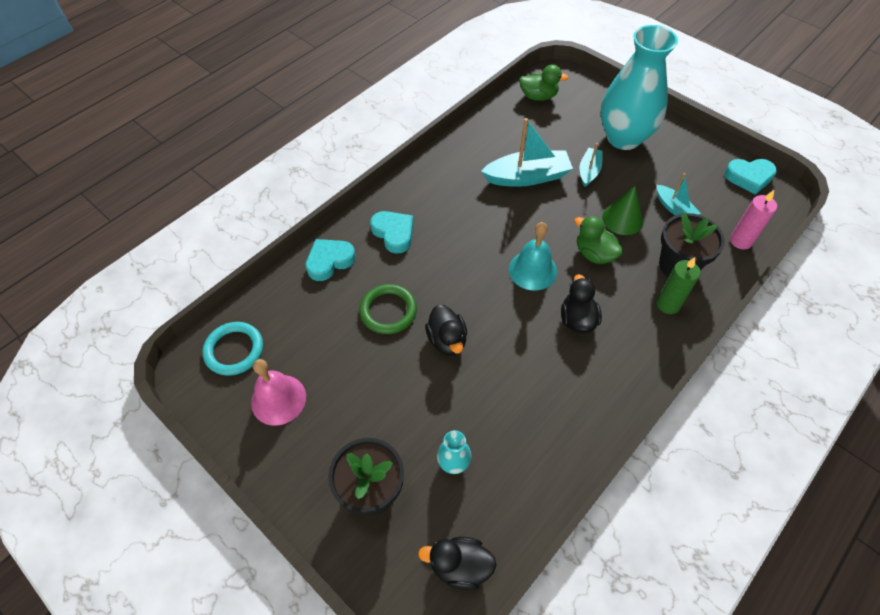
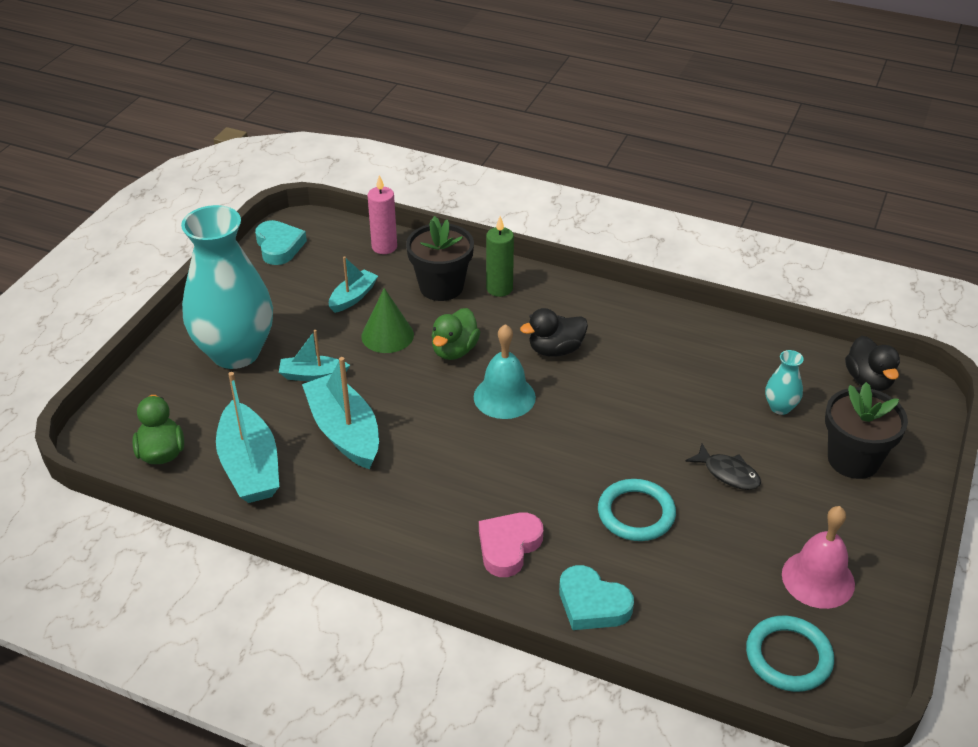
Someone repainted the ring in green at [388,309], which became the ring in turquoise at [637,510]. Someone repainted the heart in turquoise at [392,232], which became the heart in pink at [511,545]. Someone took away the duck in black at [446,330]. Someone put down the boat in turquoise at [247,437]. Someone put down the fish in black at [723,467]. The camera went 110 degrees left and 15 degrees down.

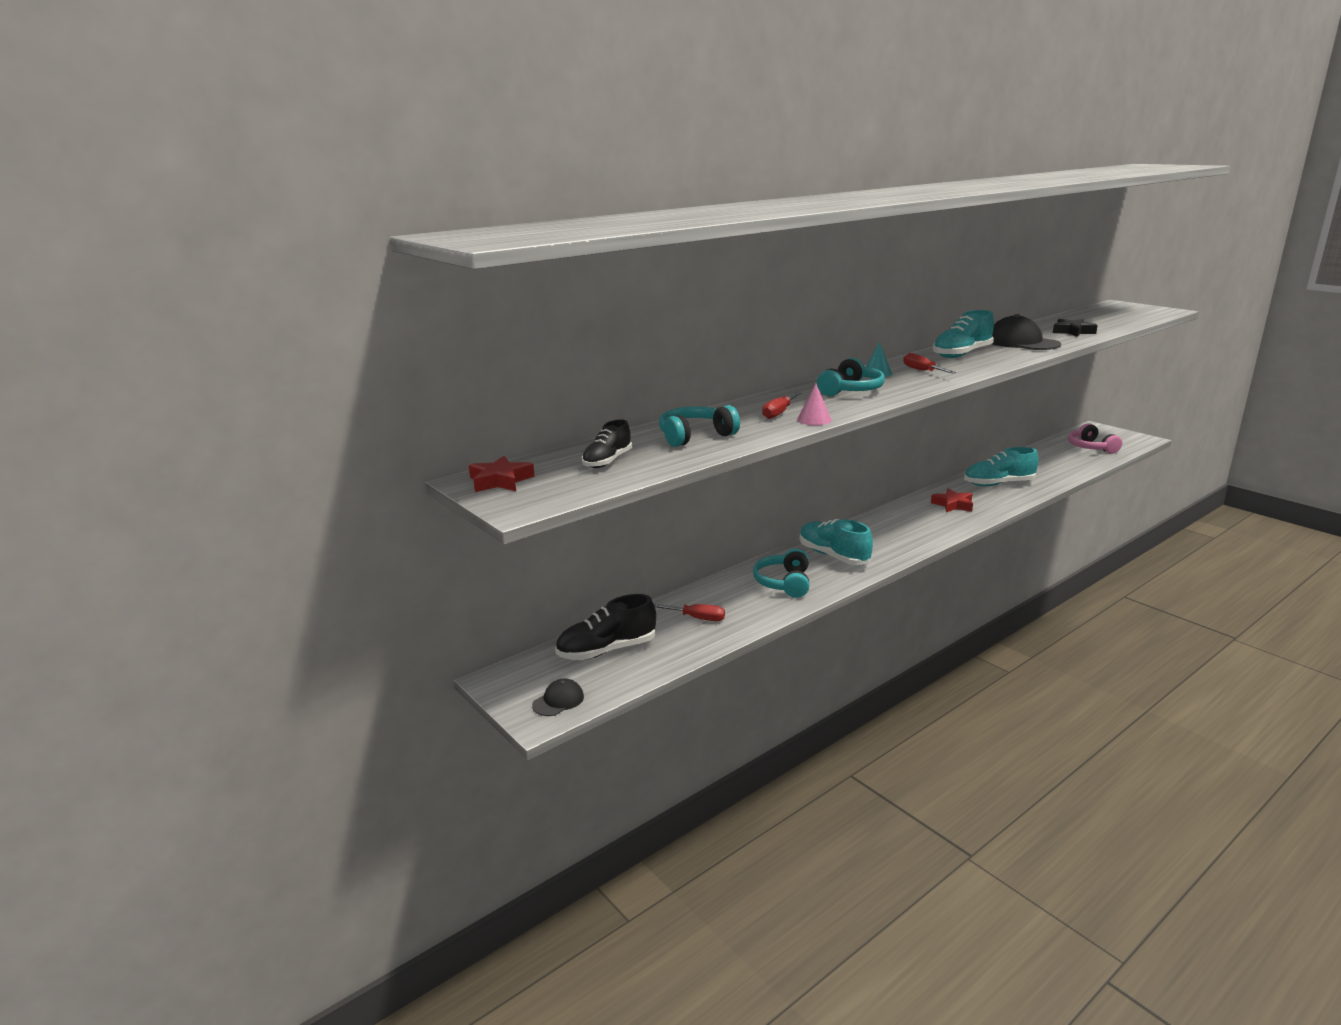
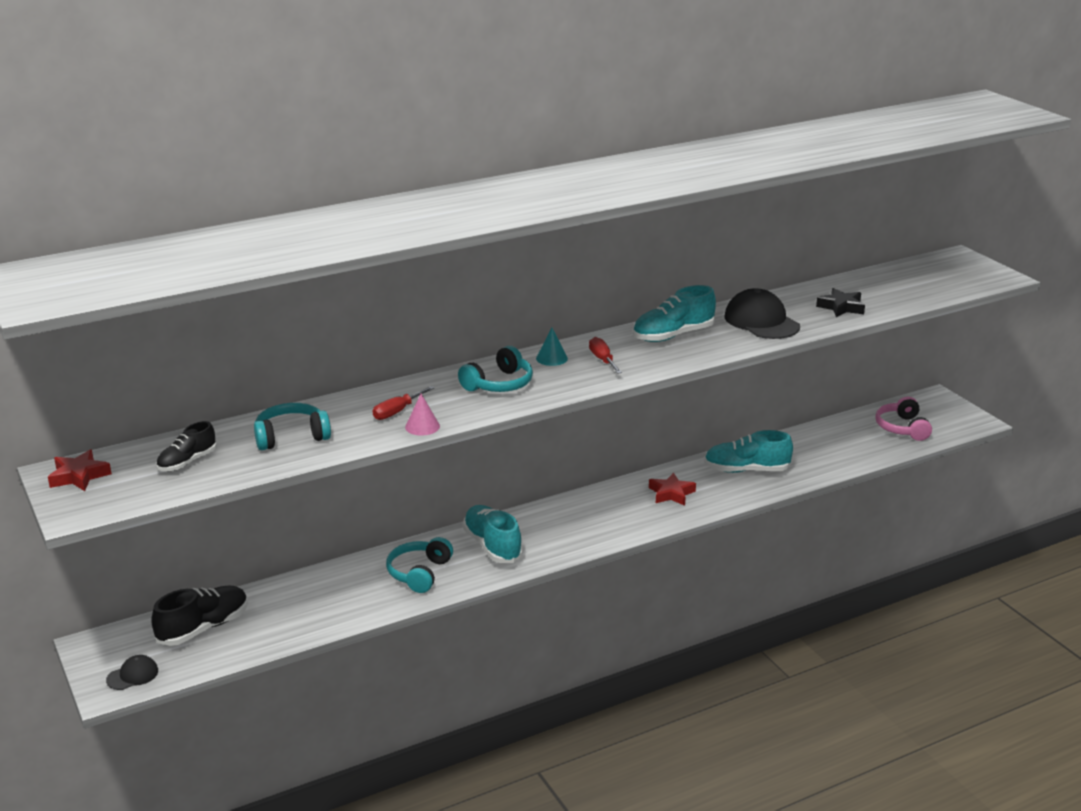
Someone rotated the shoe in black at [605,627] by 150 degrees clockwise. Someone took away the screwdriver in red at [689,612]. The camera went 10 degrees right and 5 degrees up.

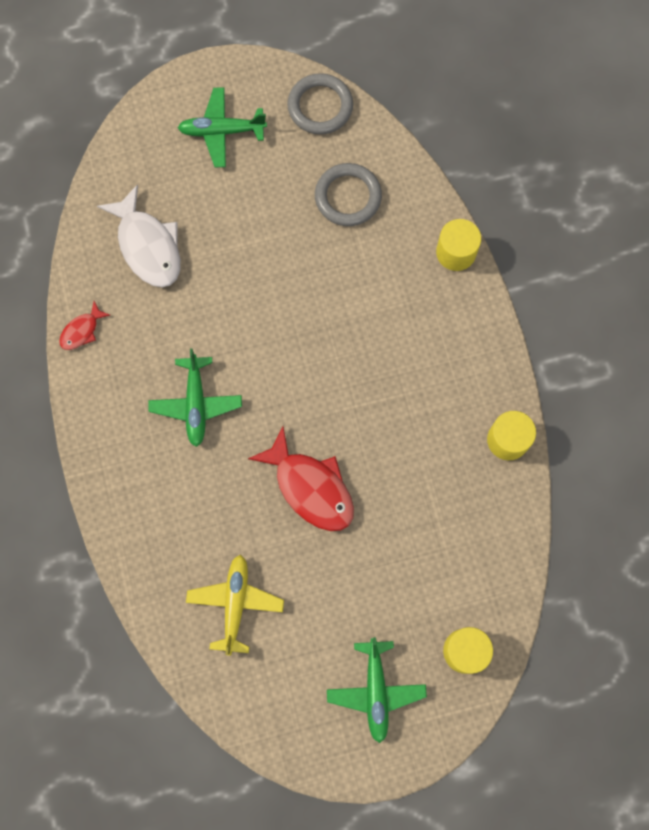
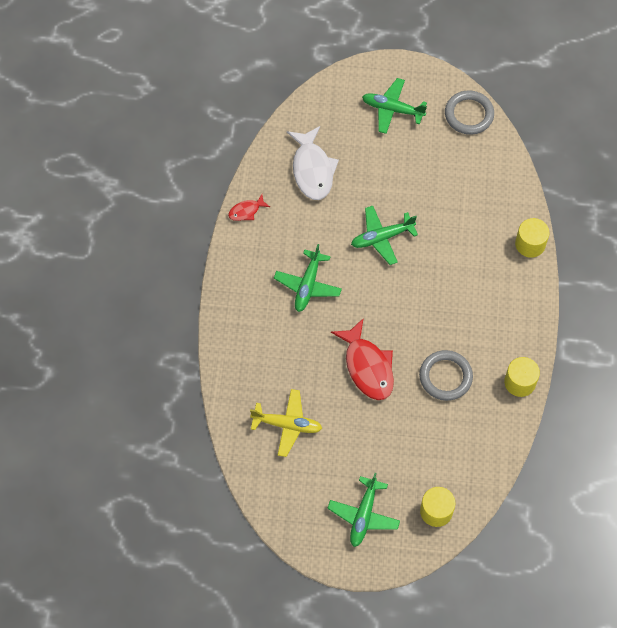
Someone rotated the plane in yellow at [235,605] by 75 degrees clockwise. Someone carried the ring in grey from [348,194] to [446,375]. Someone put down the plane in green at [384,235]. The camera went 20 degrees right and 10 degrees down.

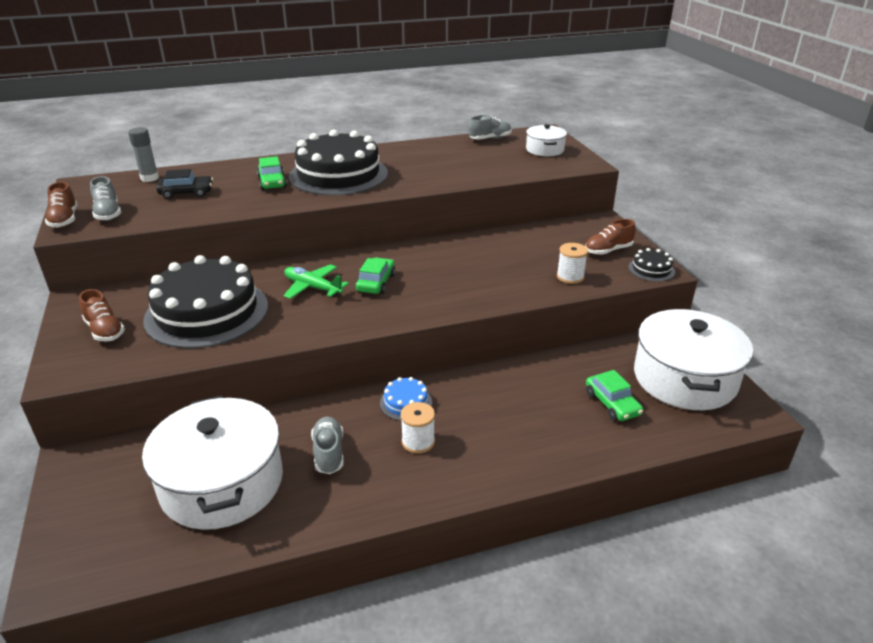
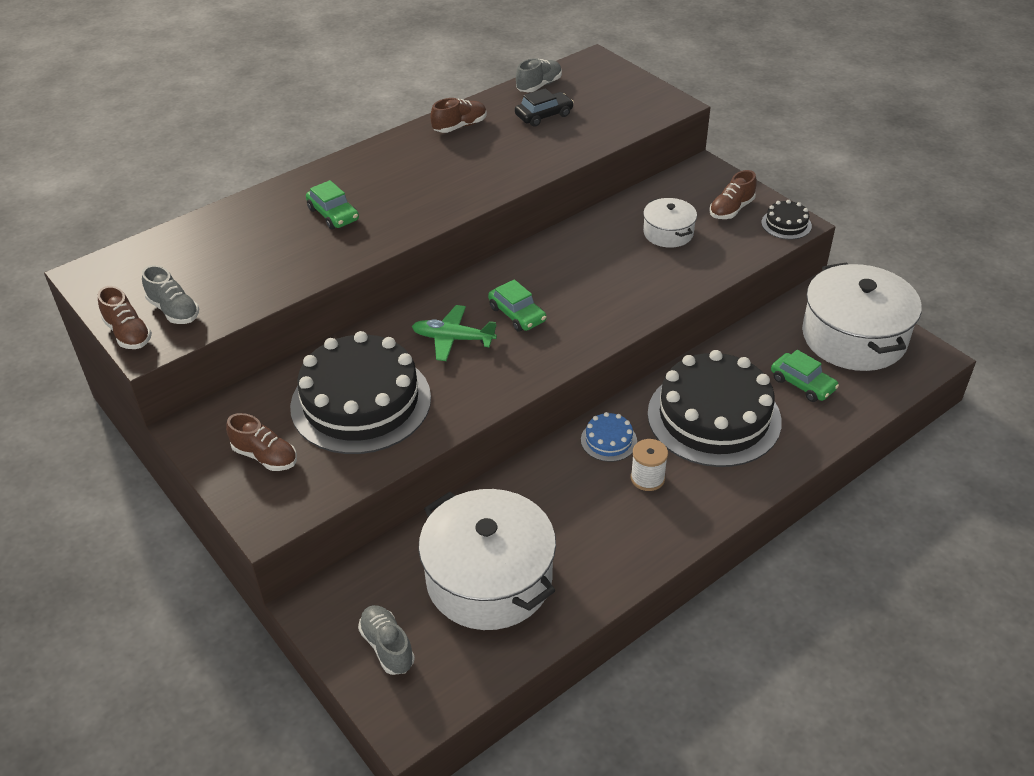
Someone took away the glue stick in grey at [143,154]. Someone carried the car in black from [184,184] to [544,107]. Someone carried the cake in black from [338,163] to [714,408]. Someone carried the shoe in grey from [327,445] to [386,640]. Someone rotated the car in green at [376,276] by 150 degrees clockwise. Someone carried the pot in white from [546,140] to [670,223]. Someone took away the spool in white at [572,263]. Someone put down the shoe in brown at [458,115]. The camera went 20 degrees left and 10 degrees up.

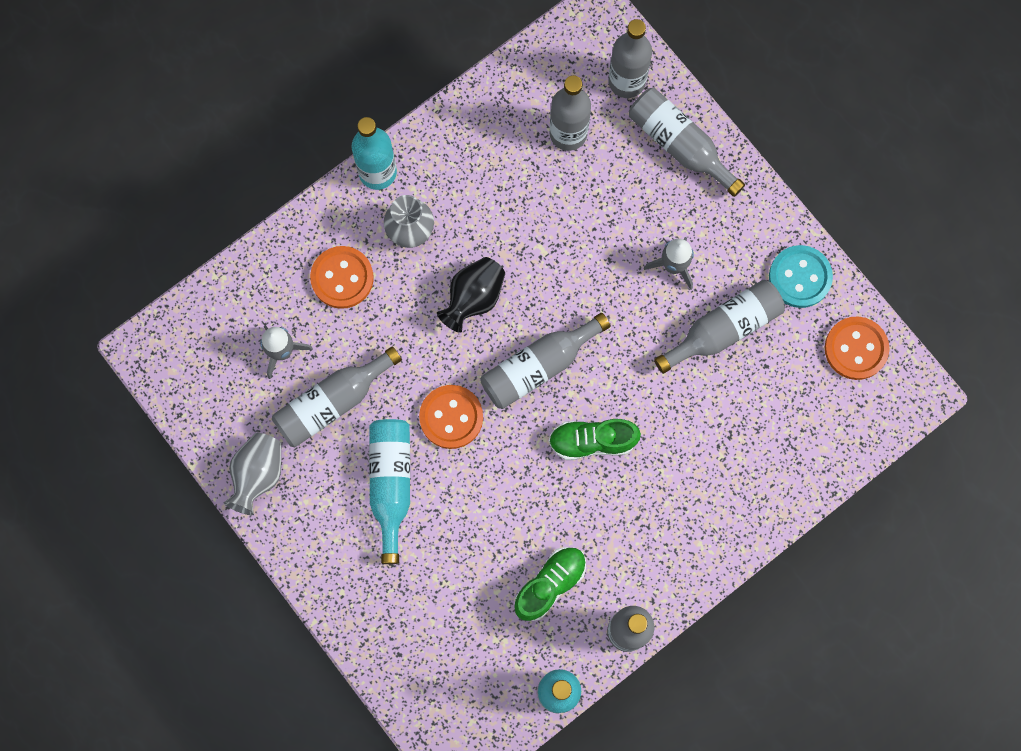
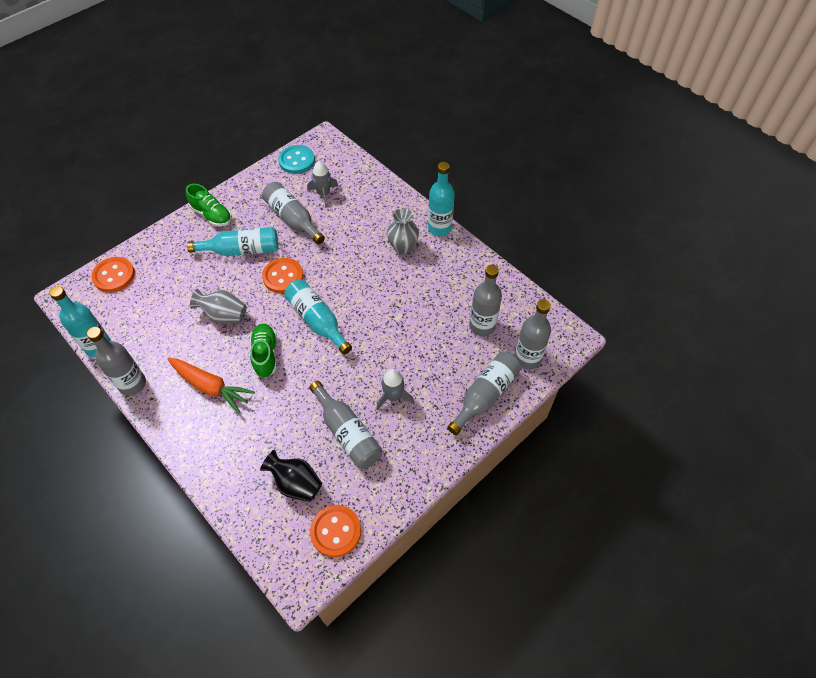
Someone carried the vase in grey from [252,474] to [218,306]. Someone carried the button in orange from [342,277] to [113,274]. Someone carried the vase in black from [471,295] to [291,476]. Someone repainted the bottle in grey at [545,361], which became the bottle in turquoise at [318,317]. Someone carried the shoe in green from [550,584] to [209,205]. Someone carried the button in turquoise from [801,276] to [296,159]. Someone put down the carrot in orange at [211,386]. The camera went 85 degrees right and 20 degrees down.

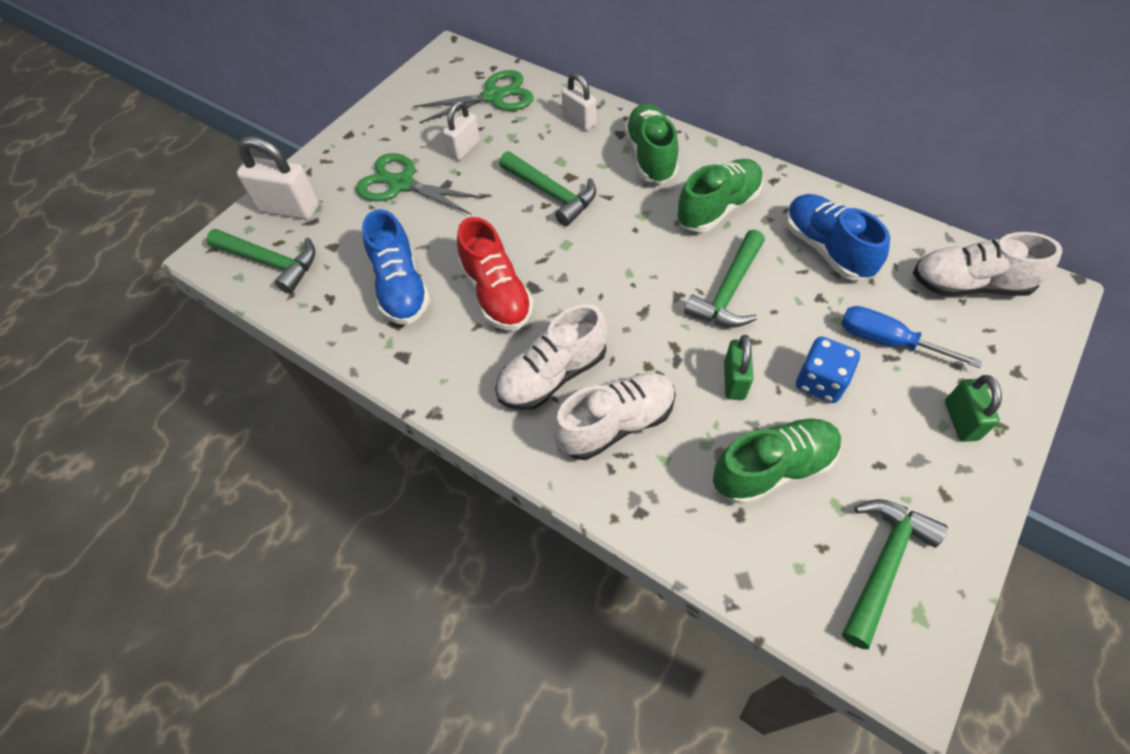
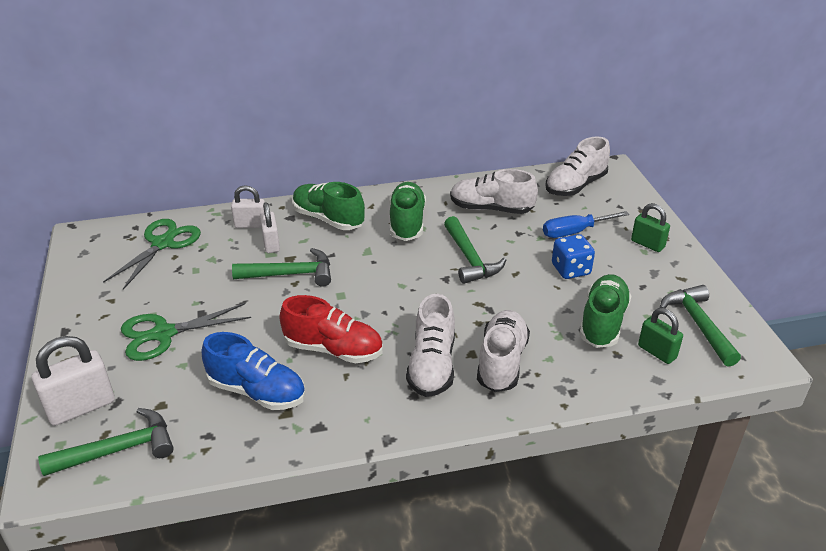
Someone carried the padlock in white from [461,130] to [270,227]. Someone carried the padlock in green from [738,367] to [660,336]. Someone repainted the shoe in blue at [838,237], which became the shoe in white at [494,191]. The camera went 50 degrees left and 20 degrees down.

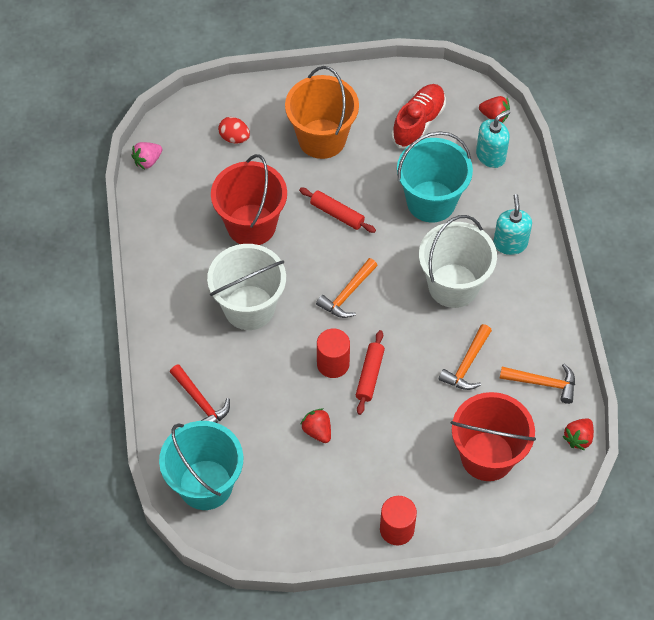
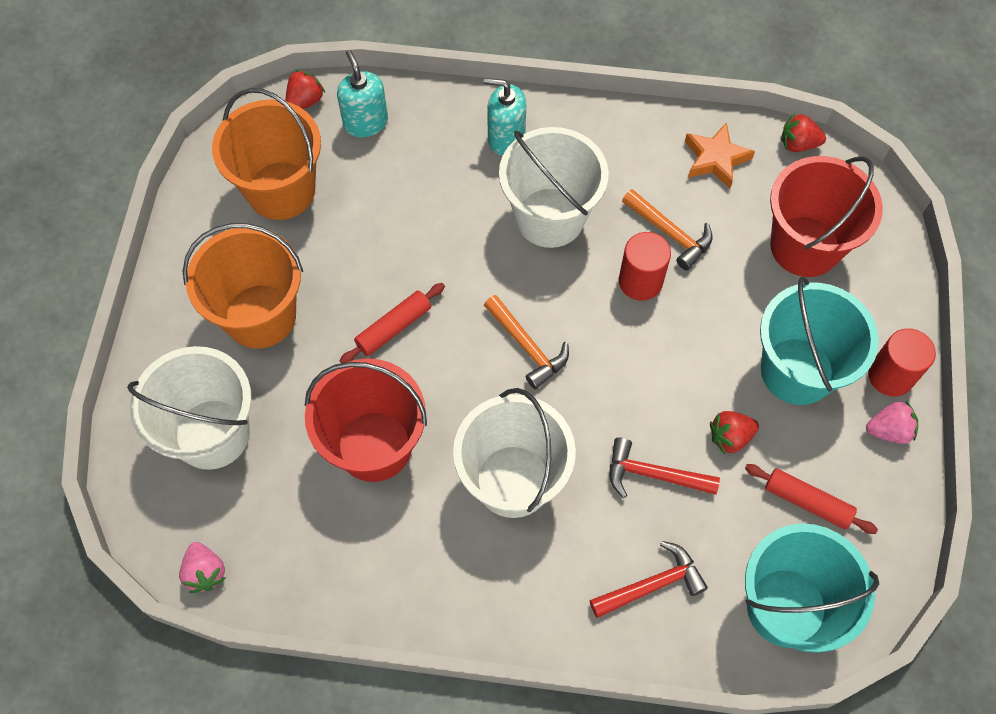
Someone swapped the egg in red at [234,130] for the bucket in white at [189,408]. Someone carried the cylinder in red from [333,353] to [645,266]. Someone carried the rolling pin in red from [370,372] to [811,499]. Someone swapped the shoe in red at [419,116] for the bucket in orange at [266,154]. Someone carried the bucket in turquoise from [435,177] to [819,341]. Someone swapped the hammer in orange at [537,384] for the star in orange at [720,155]. Someone rotated the strawberry in red at [578,434] by 135 degrees clockwise. Someone put down the hammer in red at [665,467]. Someone put down the strawberry in pink at [892,422]. The camera went 75 degrees left and 5 degrees up.

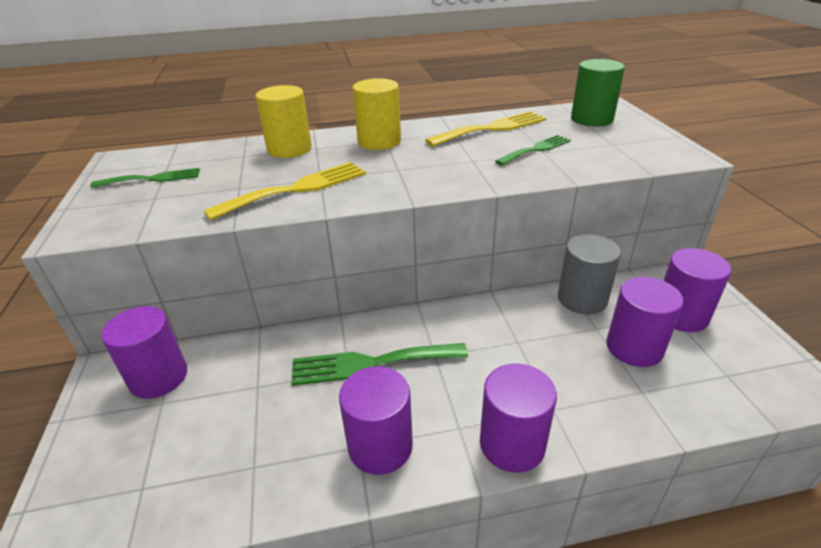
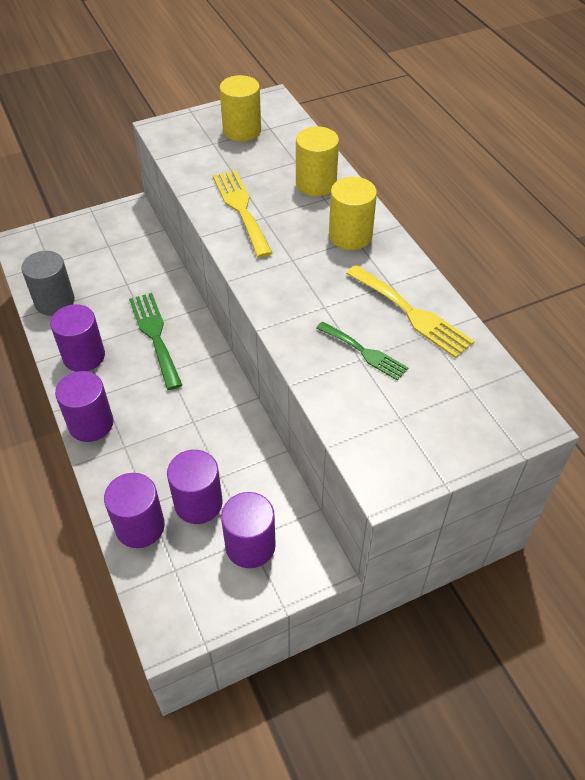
Someone swapped the fork in green at [145,178] for the cylinder in yellow at [240,108]. Someone carried the cylinder in purple from [144,352] to [134,510]. Someone rotated the fork in yellow at [284,191] by 150 degrees counterclockwise. Someone carried the cylinder in grey from [589,274] to [48,283]. Someone took away the cylinder in green at [598,92]. The camera went 75 degrees right and 15 degrees up.

